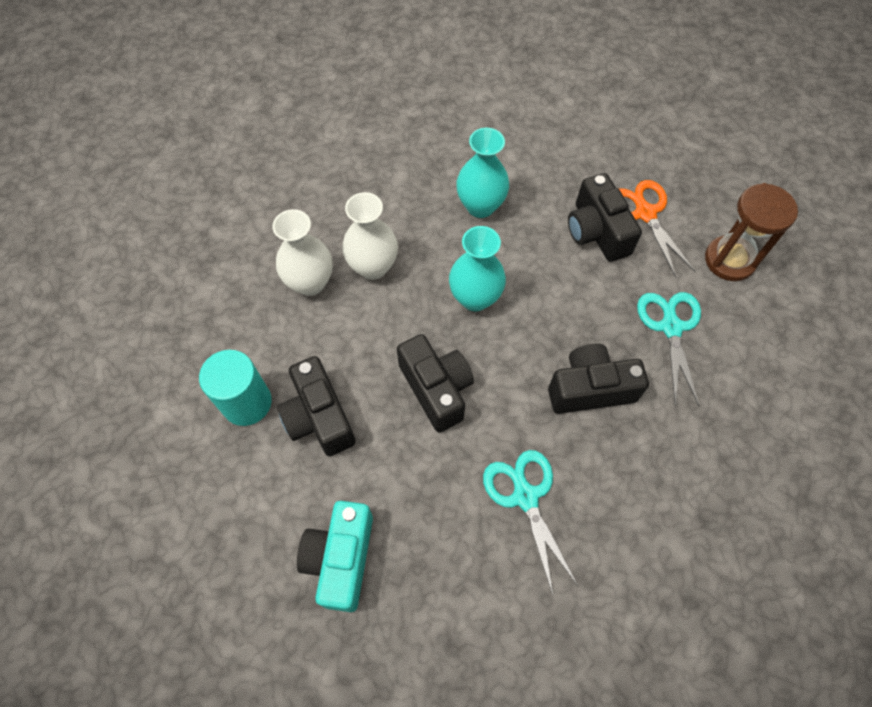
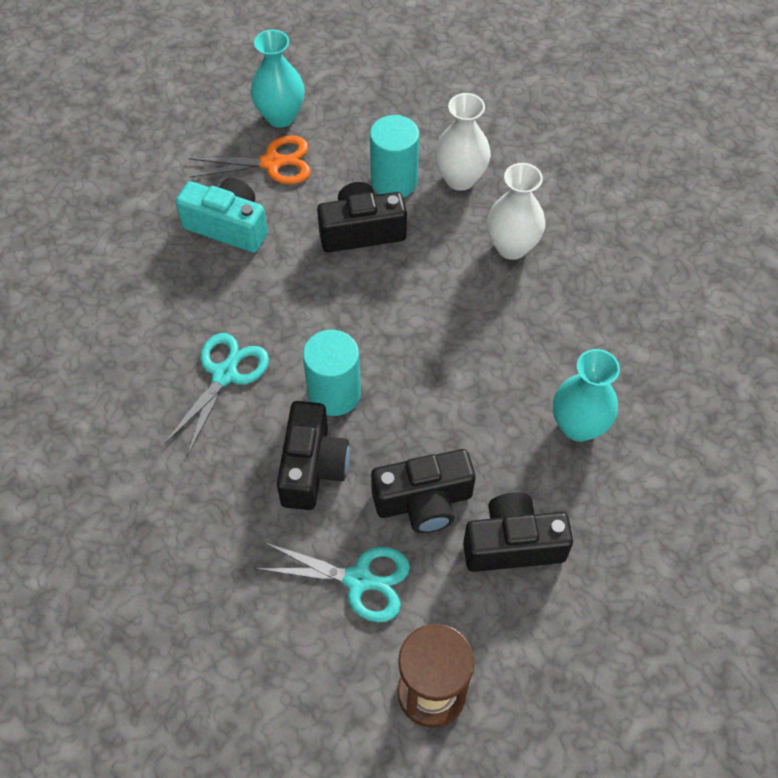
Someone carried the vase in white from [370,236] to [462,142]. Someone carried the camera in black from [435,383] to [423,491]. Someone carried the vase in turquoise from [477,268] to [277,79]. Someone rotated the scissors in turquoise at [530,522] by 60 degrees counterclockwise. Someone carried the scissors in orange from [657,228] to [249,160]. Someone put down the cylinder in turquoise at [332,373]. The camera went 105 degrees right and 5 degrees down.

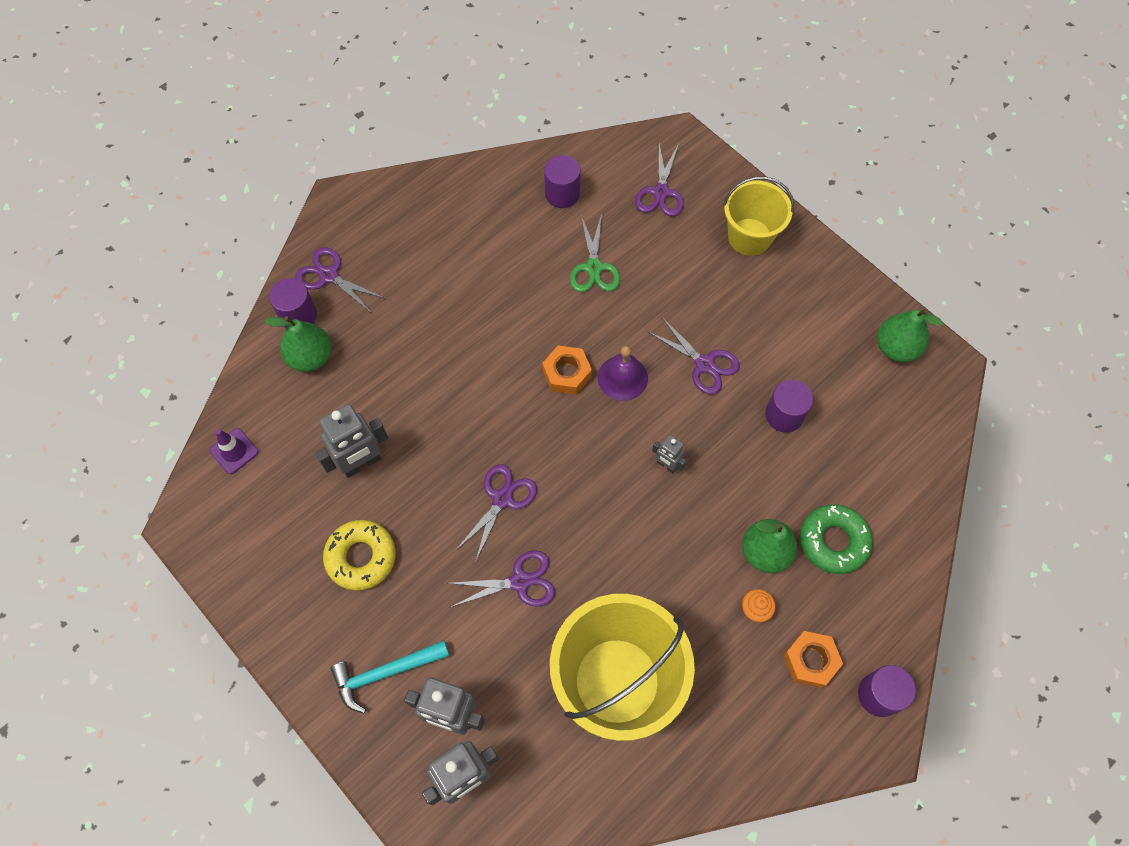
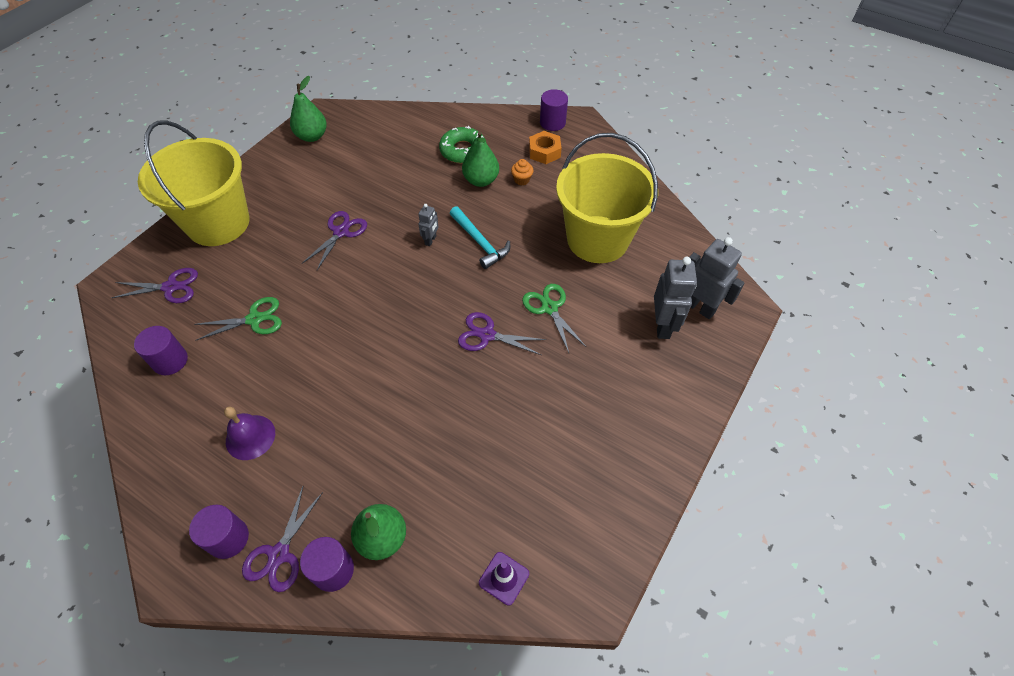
Someone took away the robot in grey at [351,441]. Someone took away the donut in yellow at [359,555]. Someone carried the hammer in turquoise from [390,676] to [480,237]. Someone repainted the scissors in purple at [502,578], which became the scissors in green at [554,318]. Someone took away the nut in orange at [567,370]. Someone carried the bell in purple from [623,373] to [249,433]. Someone scaled the bucket in yellow at [758,216] by 1.69. Someone carried the cylinder in purple from [789,406] to [219,532]. The camera went 105 degrees left and 10 degrees down.

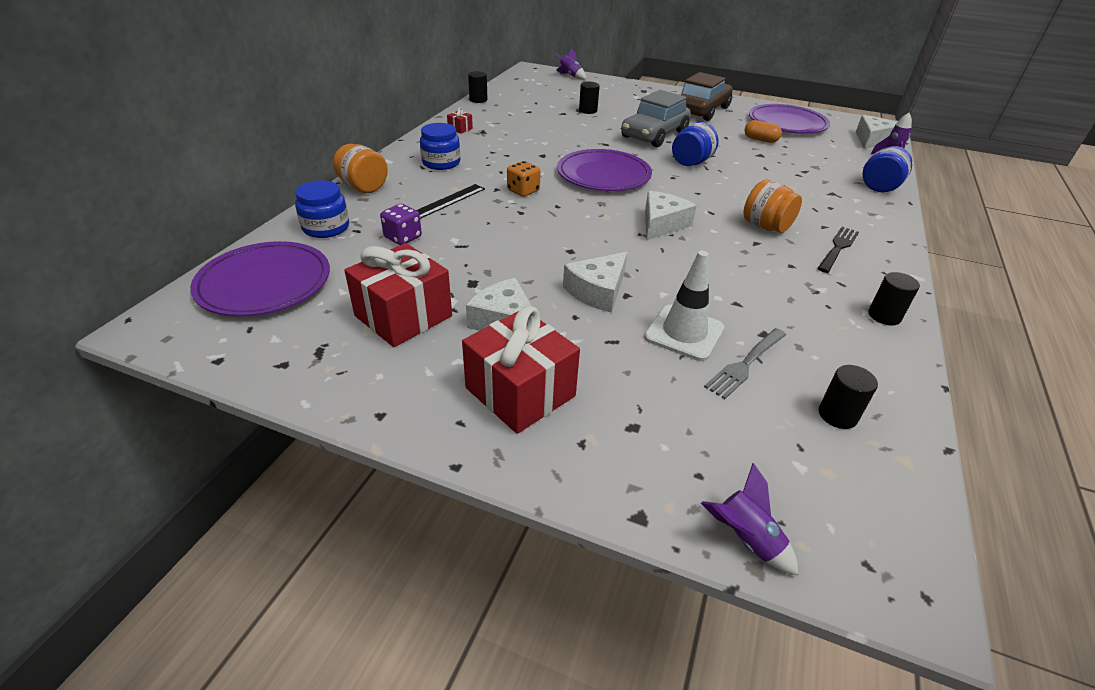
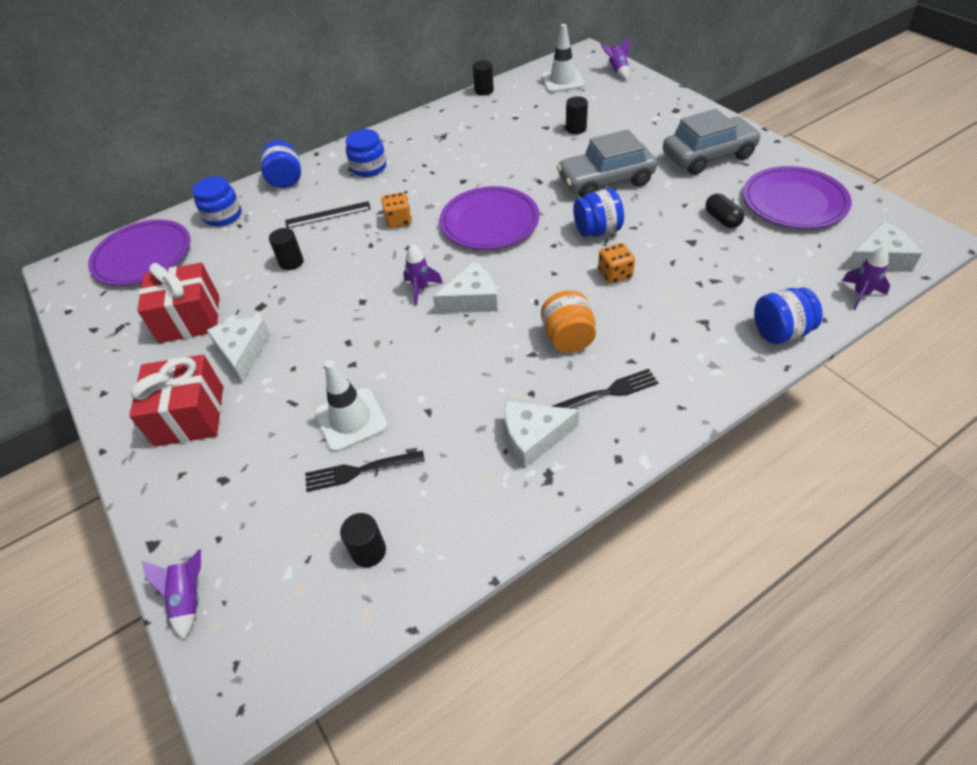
Someone repainted the jar in orange at [360,168], which became the jar in blue at [280,164]. Someone took away the dice in purple at [401,224]. Someone took away the gift in red at [460,120]. Someone carried the cheese in white from [595,282] to [541,434]. Someone repainted the car in brown at [707,96], which became the car in grey at [712,142]. Someone repainted the fork in grey at [745,363], which became the fork in black at [365,471]. Someone repainted the capsule in orange at [763,131], which became the capsule in black at [724,211]. Someone carried the cylinder in black from [894,298] to [286,249]. Someone put down the rocket in purple at [423,274]. Someone put down the traffic cone in white at [563,58]. Someone put down the dice in orange at [616,263]. The camera went 40 degrees right and 10 degrees up.

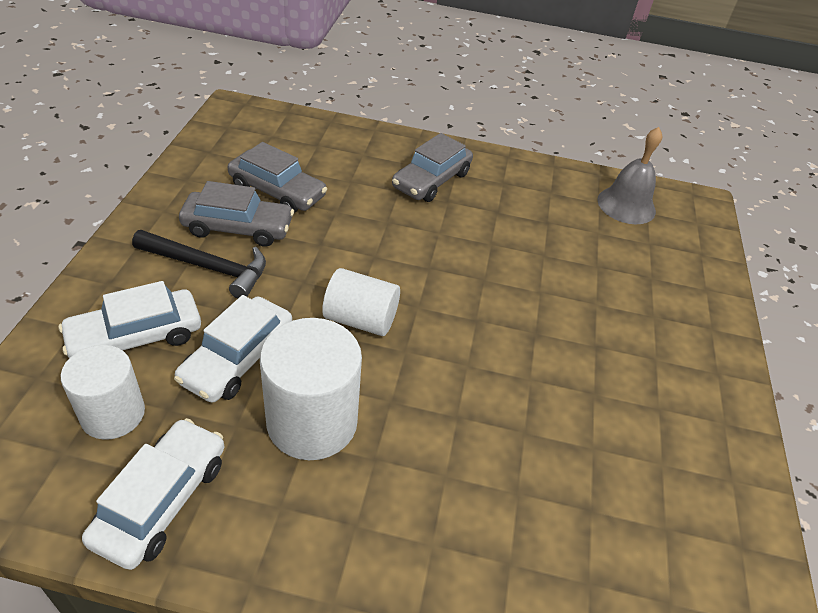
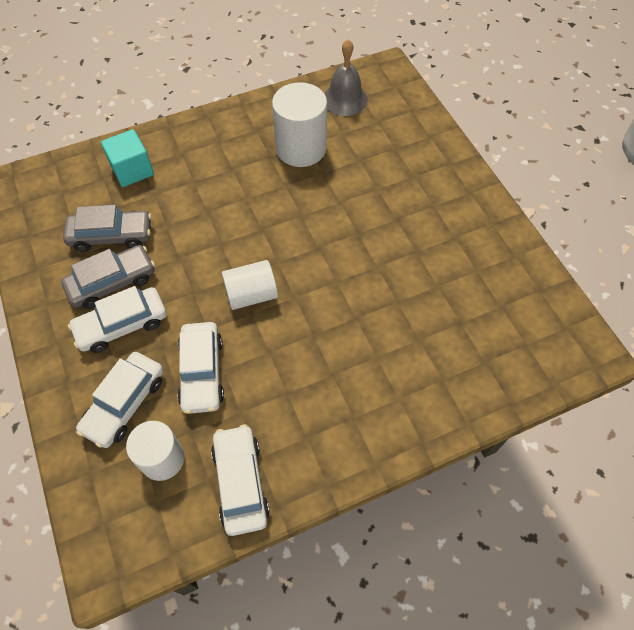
Someone swapped the hammer in black at [199,264] for the car in white at [117,319]. Someone carried the cylinder in white from [311,389] to [299,124]. Someone took away the car in grey at [432,167]. Someone put down the cube in turquoise at [127,158]. The camera went 30 degrees left and 15 degrees up.

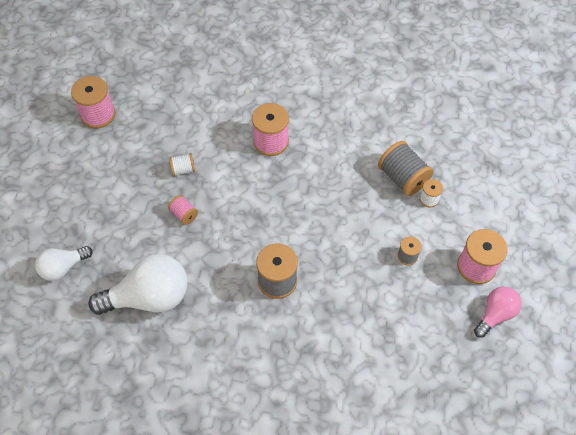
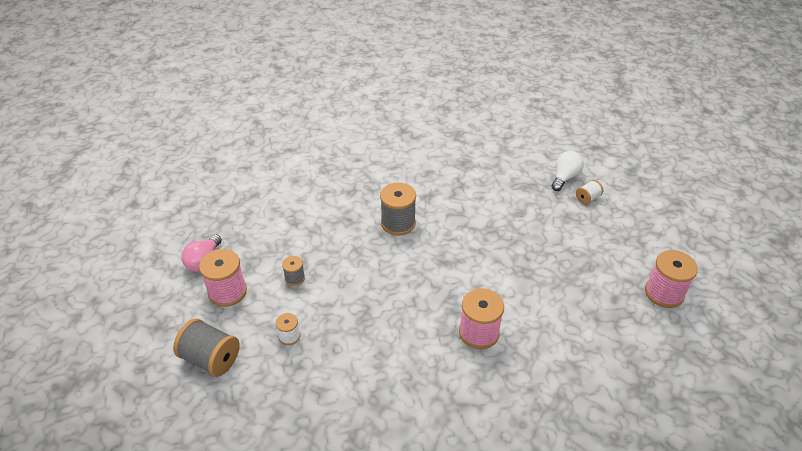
Someone took away the light bulb in white at [137,284]. Someone took away the spool in pink at [183,210]. Someone carried the spool in white from [182,164] to [589,192]. Someone carried the spool in grey from [406,168] to [206,347]. The camera went 155 degrees right and 15 degrees down.

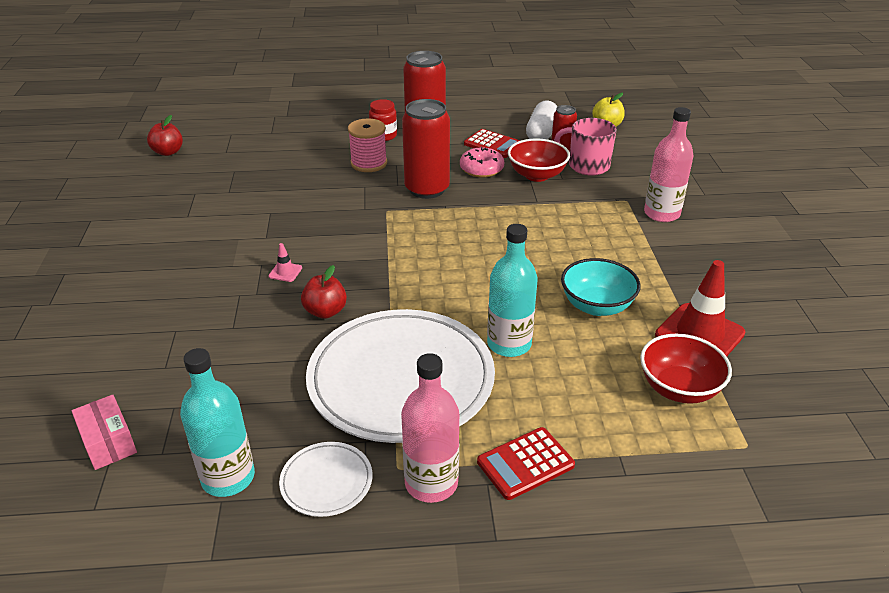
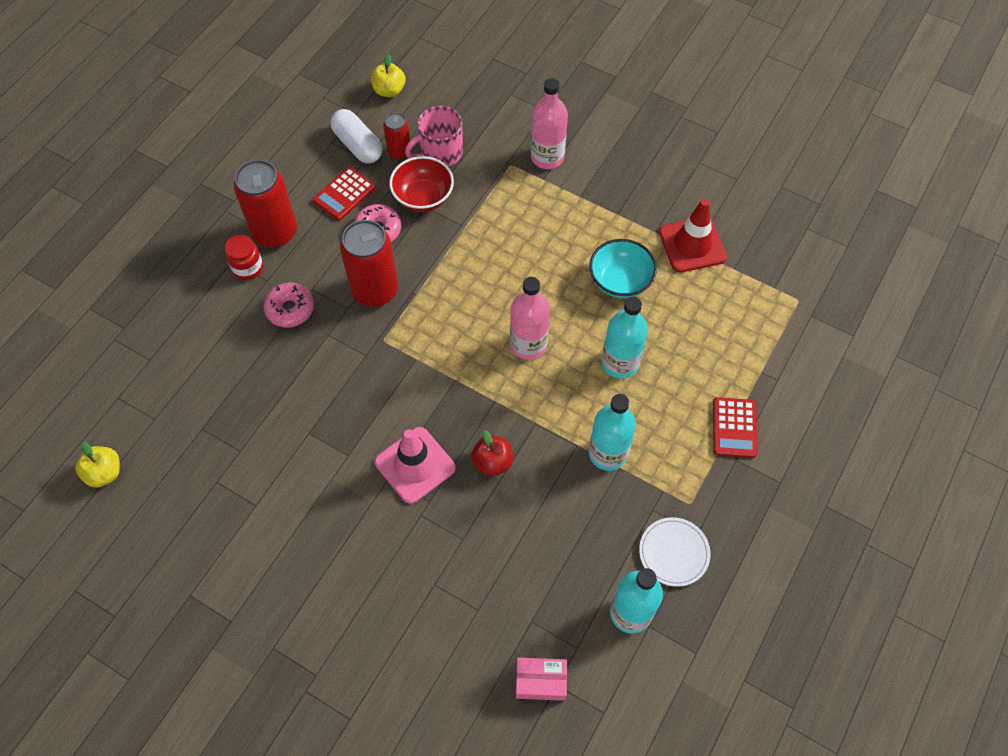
Someone repainted the apple in red at [165,135], which became the apple in yellow at [97,465]. Someone scaled the traffic cone in pink at [285,262] by 2.35. Someone swapped the plate in white at [400,376] for the bottle in turquoise at [612,432]. Someone swapped the spool in pink at [367,145] for the donut in pink at [289,305]. Someone carried the bottle in pink from [430,428] to [530,318]. Someone rotated the calculator in red at [492,143] by 150 degrees clockwise. Someone took away the bowl in red at [686,369]. The camera went 55 degrees left and 25 degrees up.

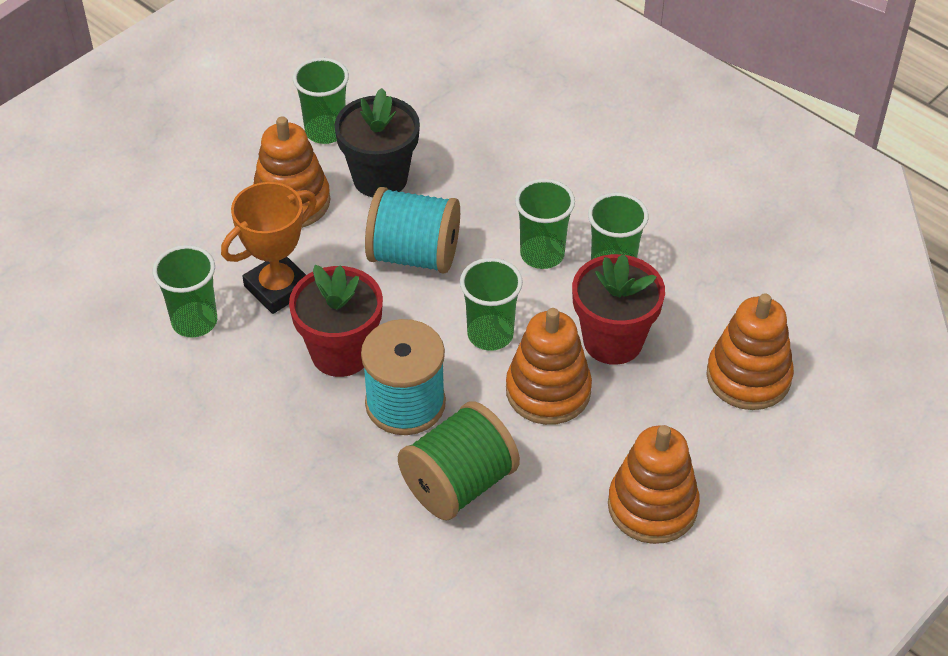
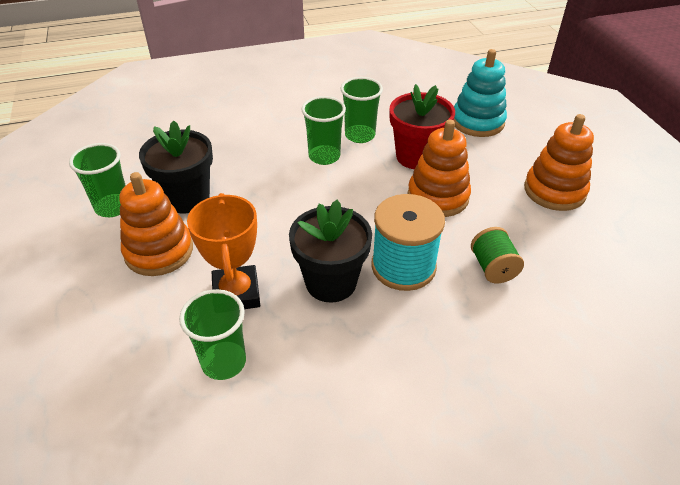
Someone repainted the flower pot in red at [336,321], which became the flower pot in black at [330,251]. Someone took away the spool in turquoise at [412,230]. Someone scaled the spool in green at [459,460] by 0.60. Someone took away the cup in green at [491,304]. Someone repainted the stacking toy in orange at [750,351], which became the stacking toy in turquoise at [480,93]. The camera went 60 degrees left and 5 degrees down.

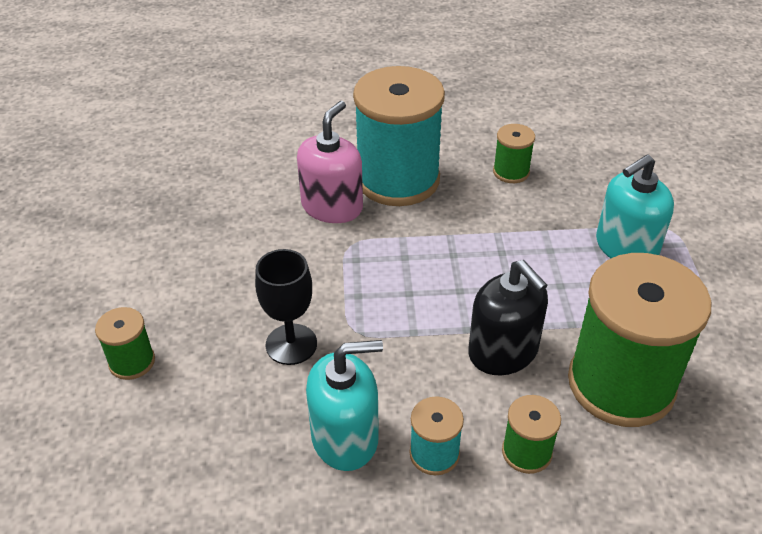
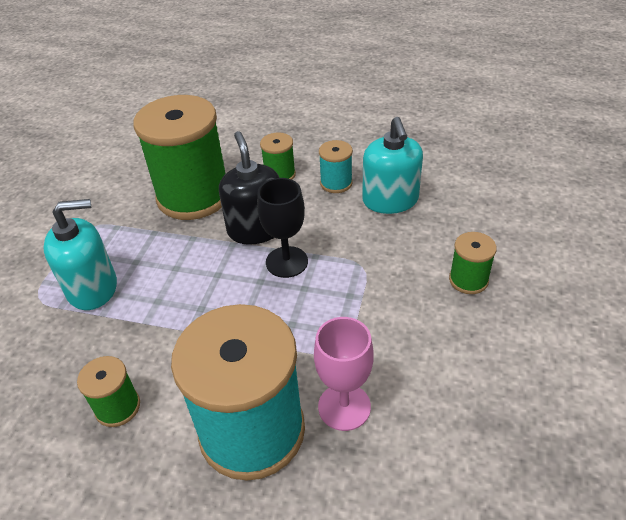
Someone carried the spool in green from [125,343] to [473,263]. Someone carried the goblet in black from [286,307] to [282,228]. Someone swapped the soap dispenser in pink at [330,162] for the goblet in pink at [344,374]. Someone rotated the soap dispenser in turquoise at [344,405] by 105 degrees counterclockwise. The camera went 160 degrees left and 0 degrees up.

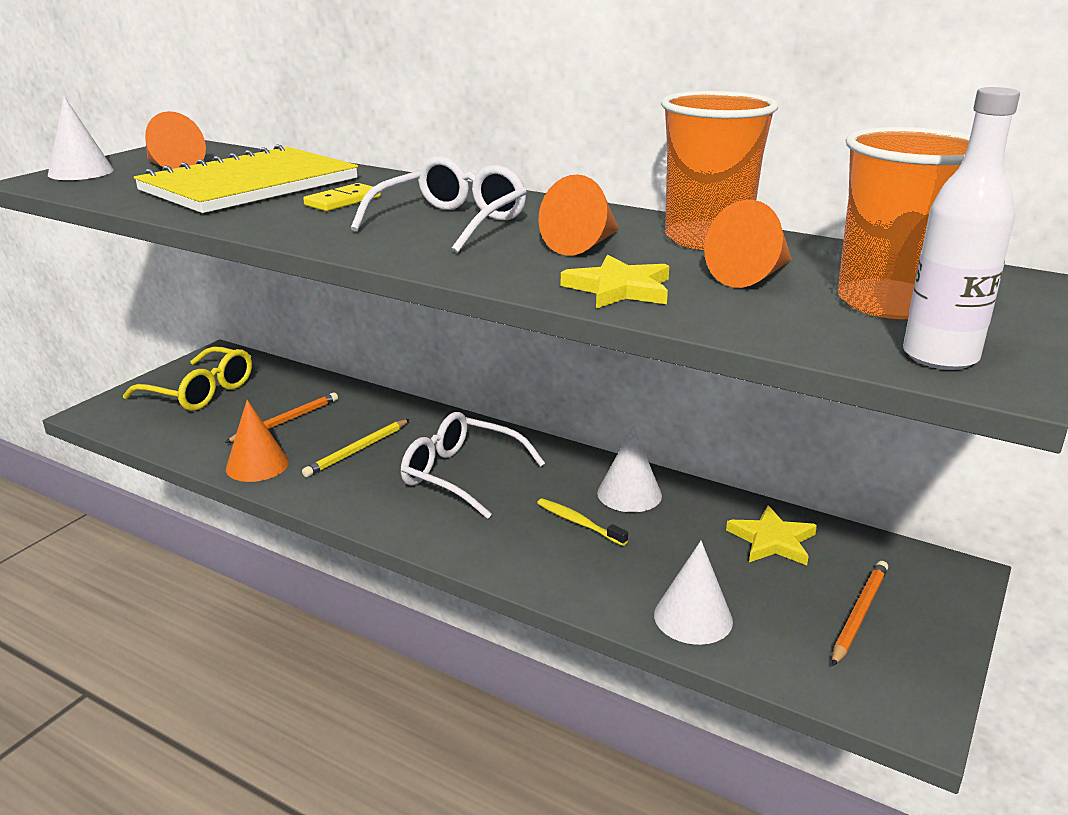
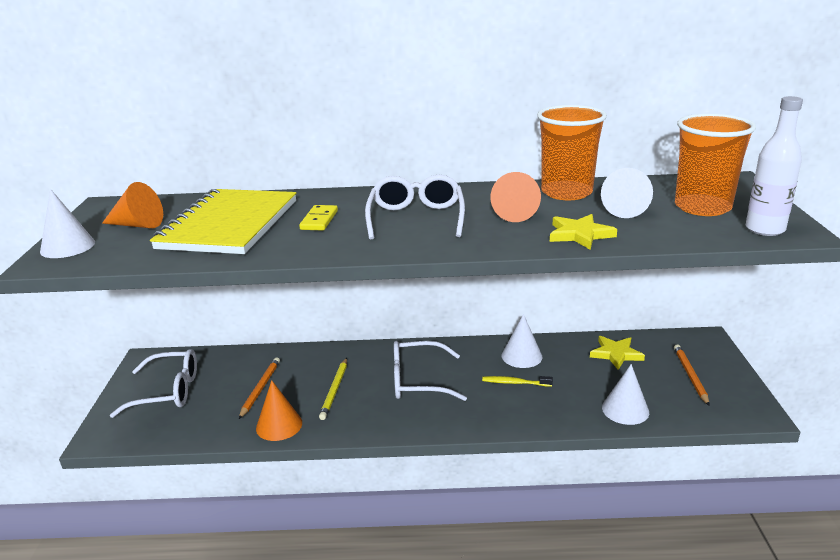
Someone repainted the glasses in yellow at [187,378], which became the glasses in white at [153,383]. Someone repainted the cone in orange at [748,244], which became the cone in white at [627,193]. The camera went 30 degrees left and 0 degrees up.

